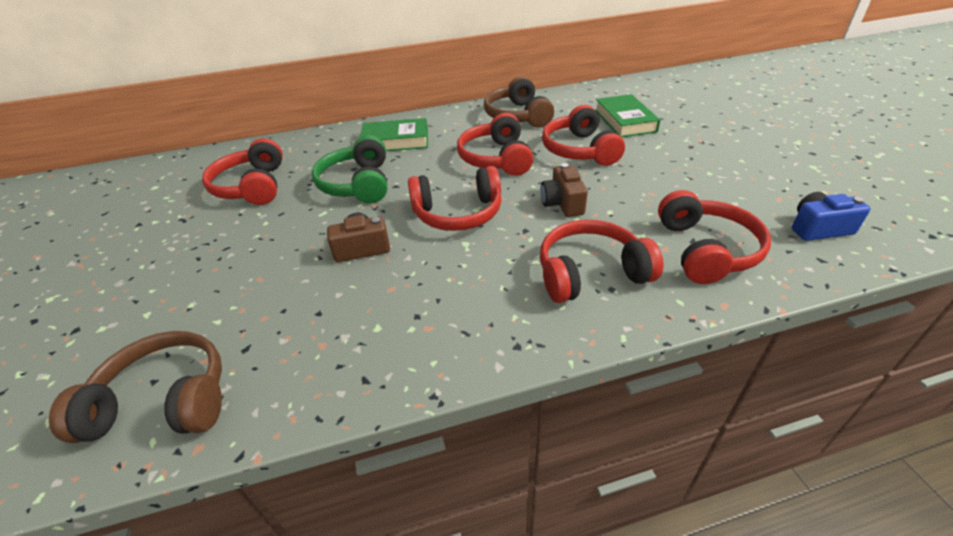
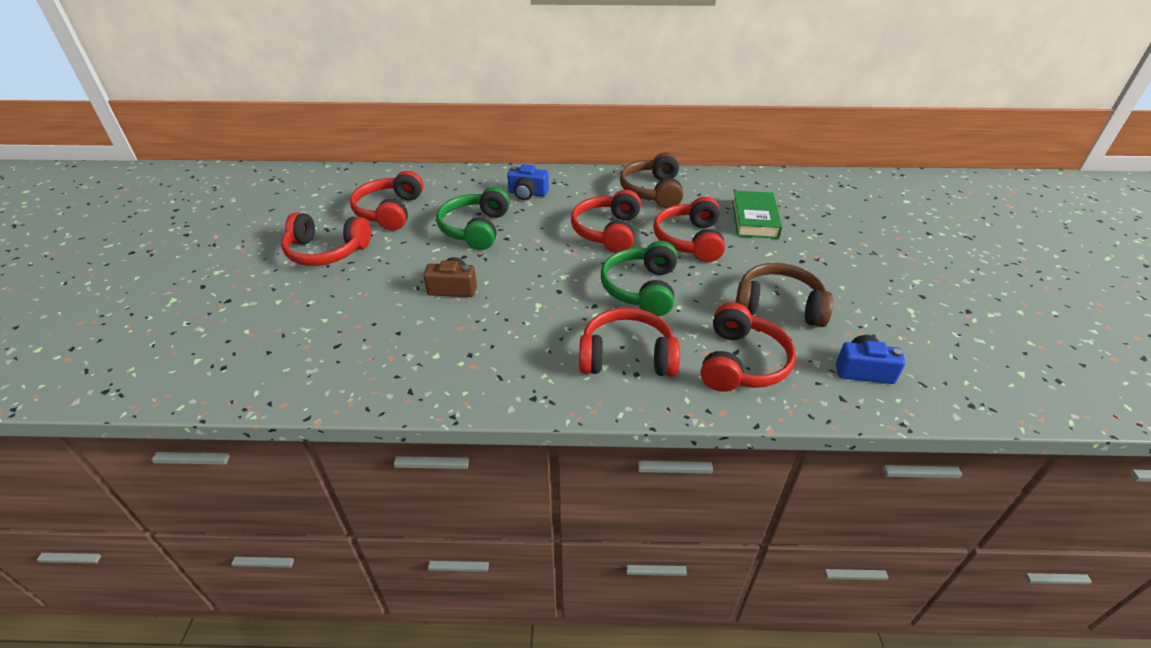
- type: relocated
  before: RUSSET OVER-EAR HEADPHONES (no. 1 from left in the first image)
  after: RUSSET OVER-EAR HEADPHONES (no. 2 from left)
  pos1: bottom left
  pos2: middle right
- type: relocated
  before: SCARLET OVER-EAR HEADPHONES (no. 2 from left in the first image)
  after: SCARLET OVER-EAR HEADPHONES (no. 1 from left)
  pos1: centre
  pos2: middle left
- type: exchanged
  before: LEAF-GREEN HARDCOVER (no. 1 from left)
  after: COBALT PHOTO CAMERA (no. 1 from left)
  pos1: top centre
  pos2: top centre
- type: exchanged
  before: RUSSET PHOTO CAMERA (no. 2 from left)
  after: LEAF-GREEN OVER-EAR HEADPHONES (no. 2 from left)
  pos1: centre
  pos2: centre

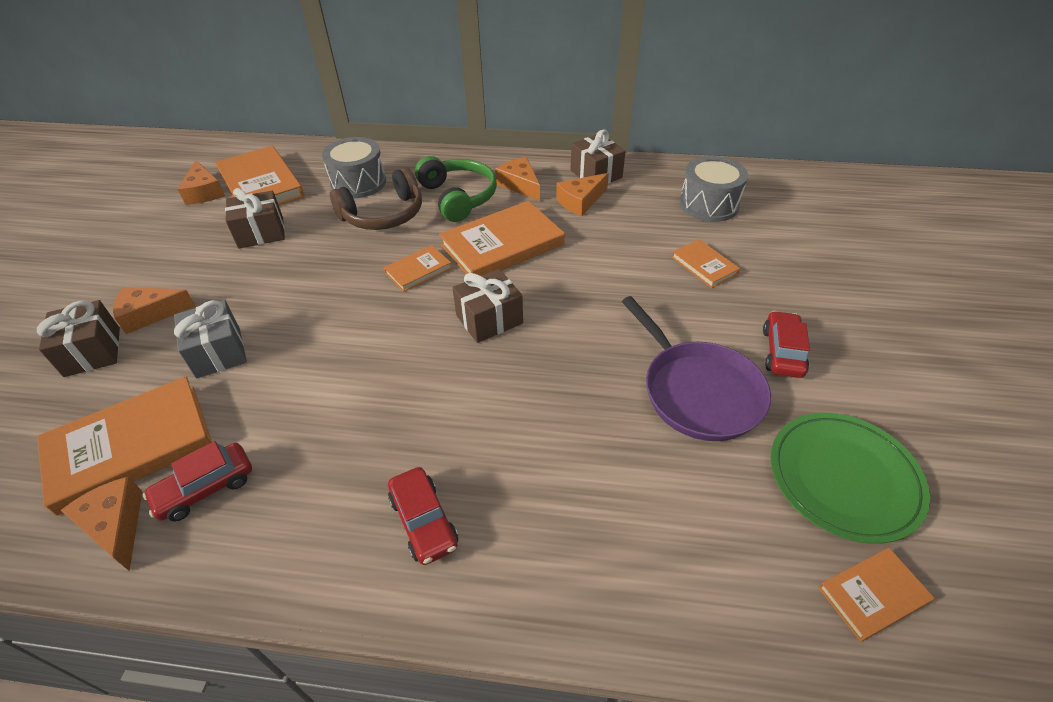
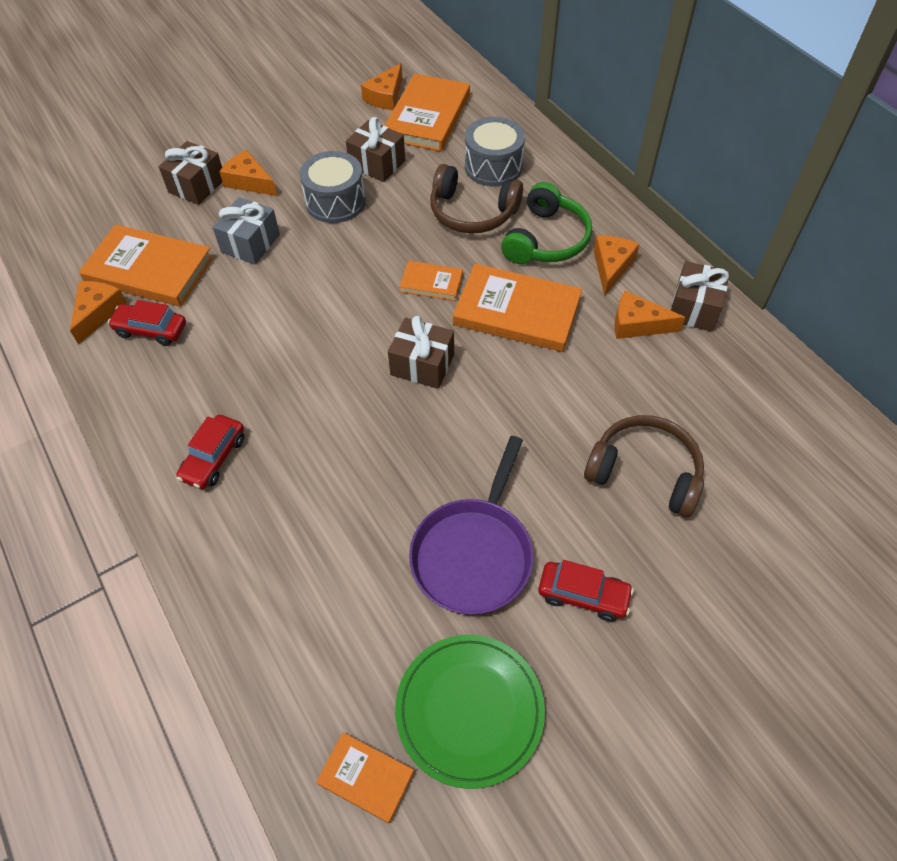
- type: relocated
  before: GRAY TOY DRUM (no. 2 from left in the first image)
  after: GRAY TOY DRUM (no. 1 from left)
  pos1: top right
  pos2: top centre
- type: exchanged
  before: BRIGHT ORANGE HARDCOVER (no. 5 from left)
  after: RUSSET OVER-EAR HEADPHONES (no. 2 from left)
  pos1: middle right
  pos2: middle right
- type: spun
  before: SCARLET CAR (no. 3 from left)
  pos1: middle right
  pos2: bottom centre
  turn: 45

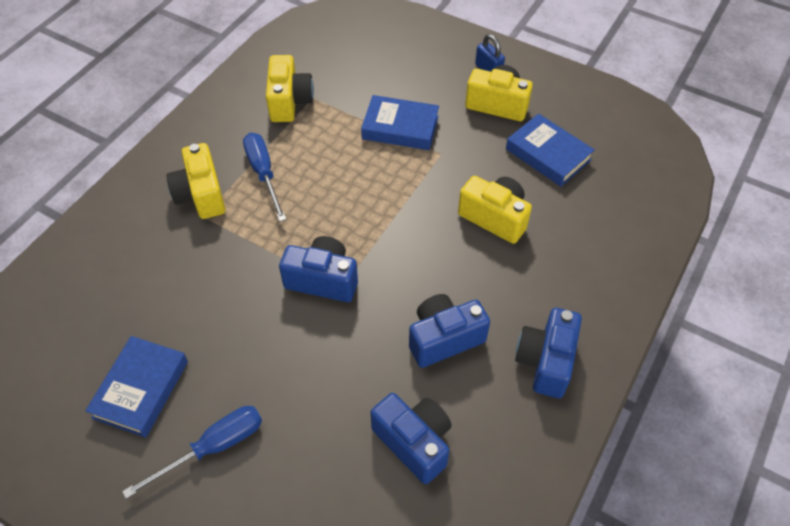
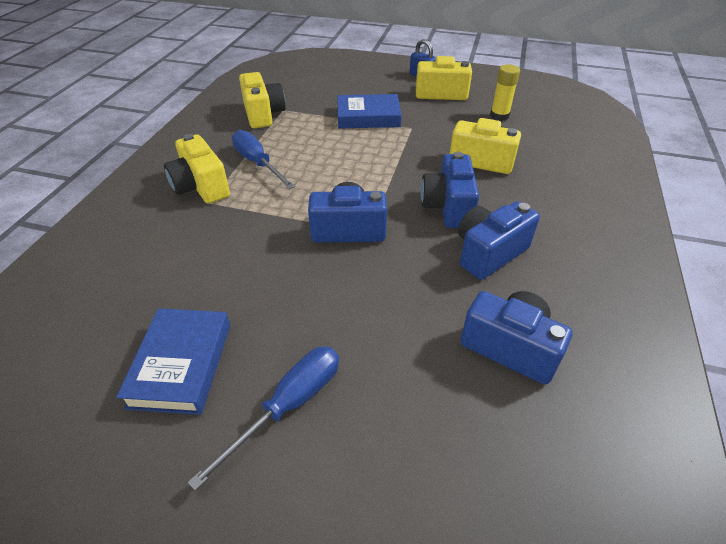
- type: relocated
  before: COBALT PHOTO CAMERA (no. 4 from left in the first image)
  after: COBALT PHOTO CAMERA (no. 2 from left)
  pos1: bottom right
  pos2: centre
- type: exchanged
  before: COBALT HARDCOVER (no. 3 from left)
  after: YELLOW GLUE STICK
  pos1: top right
  pos2: top right

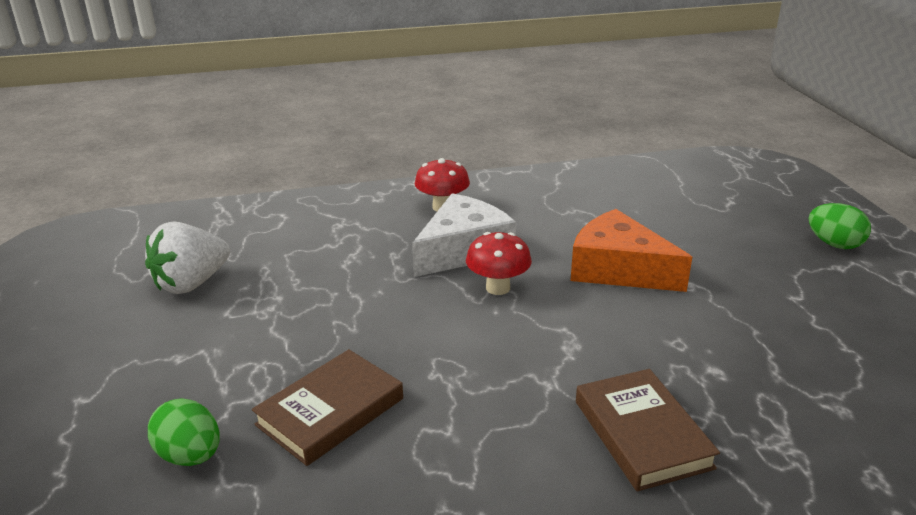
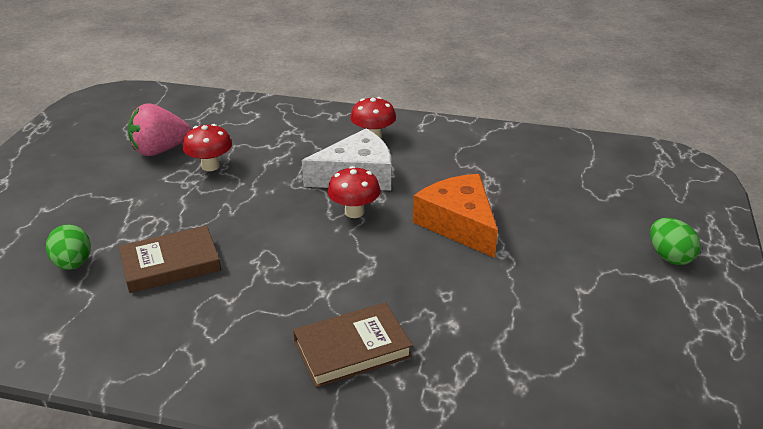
- type: appeared
  after: SCARLET TOADSTOOL (no. 1 from left)
  pos2: middle left
- type: colour
  before: SNOW-WHITE STRAWBERRY
  after: ROSY STRAWBERRY
  pos1: middle left
  pos2: top left
- type: spun
  before: RUSSET HARDCOVER (no. 2 from left)
  pos1: bottom right
  pos2: bottom centre
  turn: 60

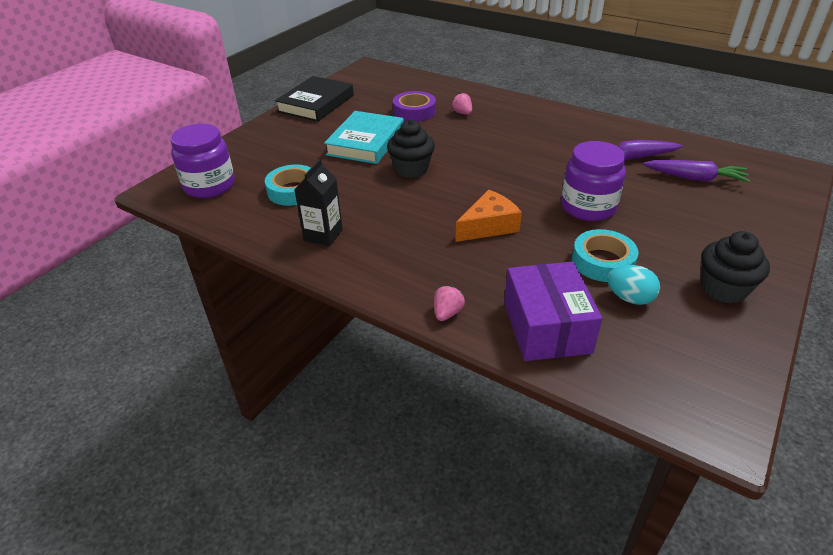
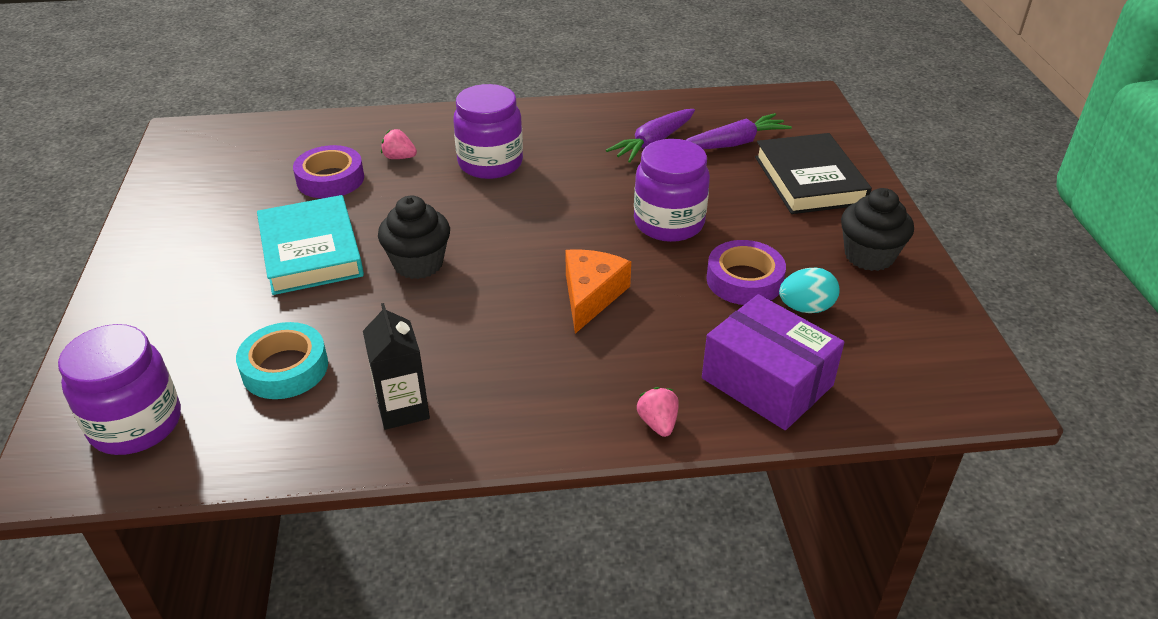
- type: appeared
  after: VIOLET PRESERVE JAR (no. 2 from left)
  pos2: top centre
- type: relocated
  before: BLACK HARDCOVER
  pos1: top centre
  pos2: top right
- type: colour
  before: TURQUOISE TAPE (no. 2 from left)
  after: VIOLET TAPE (no. 2 from left)
  pos1: middle right
  pos2: centre

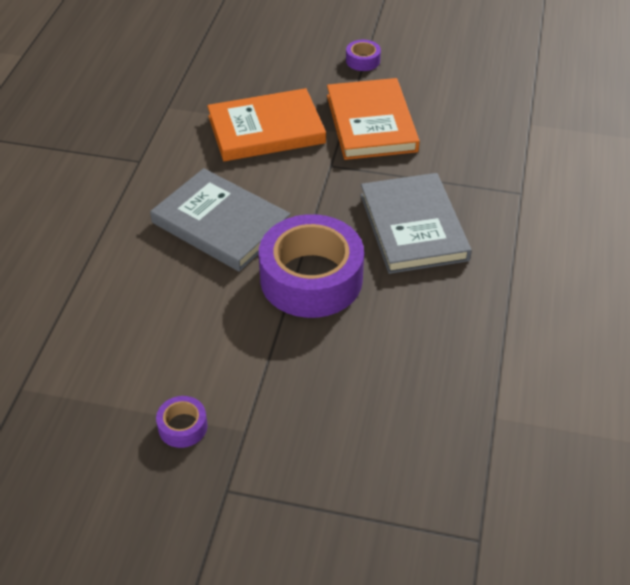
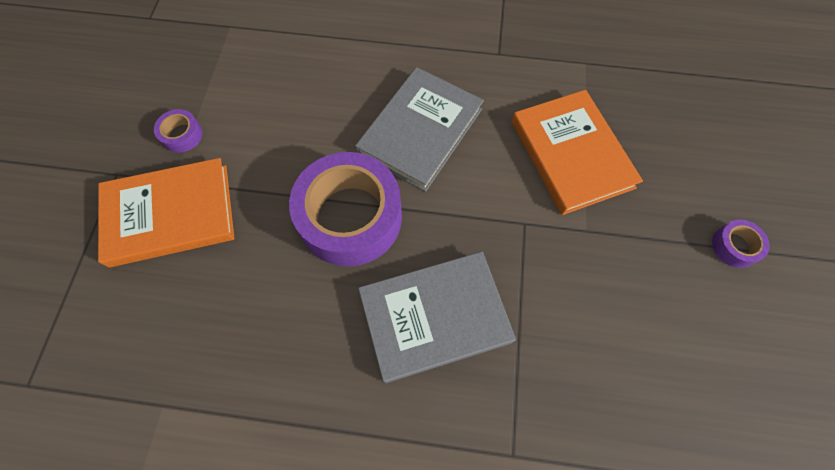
- type: relocated
  before: BRIGHT ORANGE HARDCOVER (no. 2 from left in the first image)
  after: BRIGHT ORANGE HARDCOVER (no. 1 from left)
  pos1: top centre
  pos2: middle left

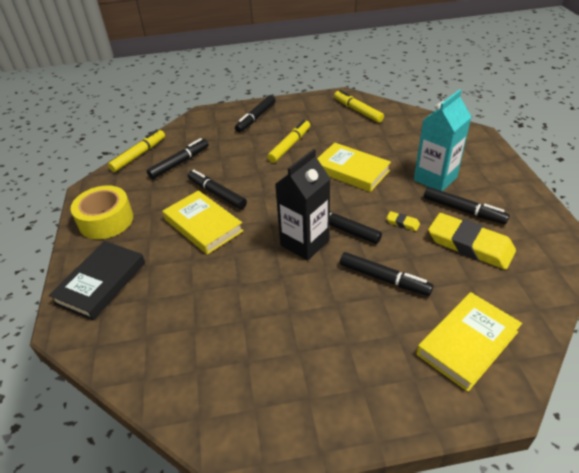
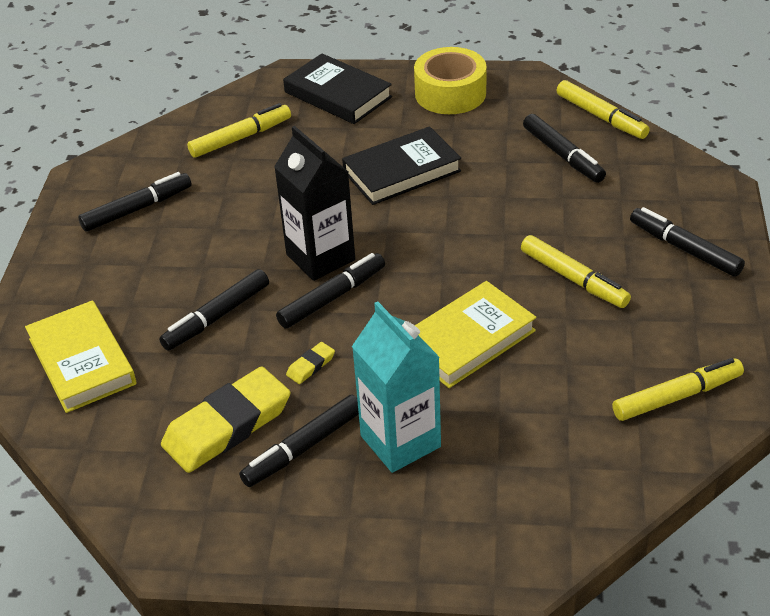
- type: appeared
  after: YELLOW FELT PEN (no. 1 from left)
  pos2: top left
- type: relocated
  before: BLACK FELT PEN (no. 2 from left in the first image)
  after: BLACK FELT PEN (no. 1 from left)
  pos1: centre
  pos2: top left
- type: colour
  before: YELLOW HARDCOVER (no. 1 from left)
  after: BLACK HARDCOVER (no. 2 from left)
  pos1: centre
  pos2: top centre

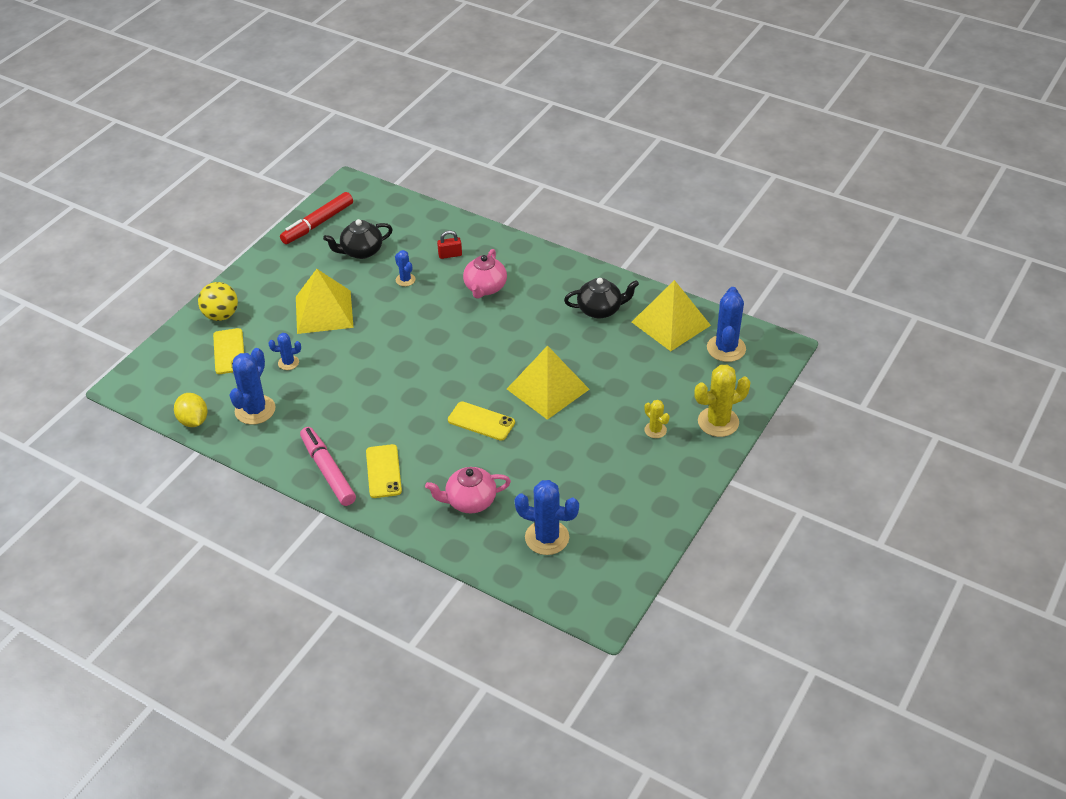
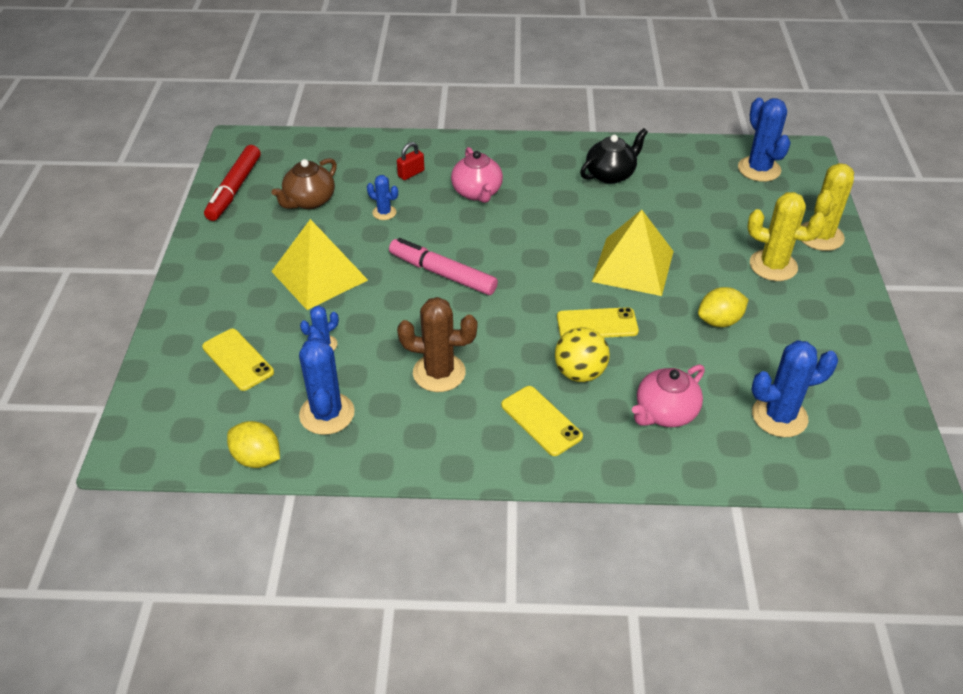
- type: missing
  before: YELLOW PYRAMID (no. 3 from left)
  pos1: centre
- type: appeared
  after: RUSSET CACTUS
  pos2: centre
- type: appeared
  after: YELLOW TOY LEMON (no. 2 from left)
  pos2: middle right
- type: relocated
  before: YELLOW SPHERE
  pos1: middle left
  pos2: centre
- type: relocated
  before: ROSY FELT PEN
  pos1: middle left
  pos2: centre
- type: colour
  before: BLACK CHINA TEAPOT (no. 1 from left)
  after: RUSSET CHINA TEAPOT
  pos1: top centre
  pos2: top left
- type: size
  before: YELLOW CACTUS (no. 1 from left)
  pos1: centre
  pos2: middle right
  scale: 1.85

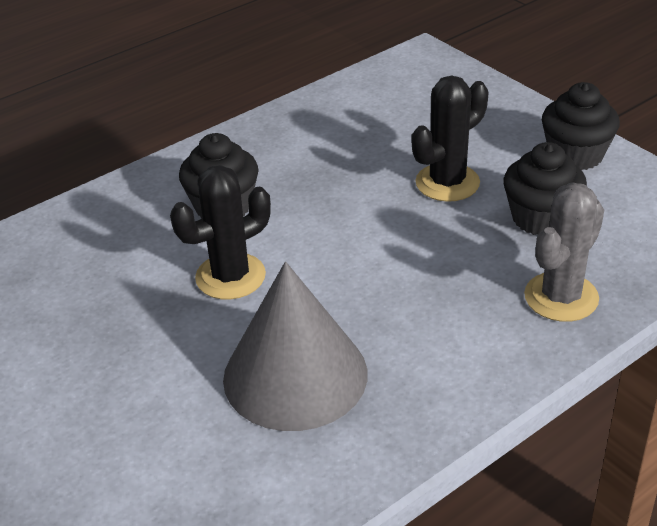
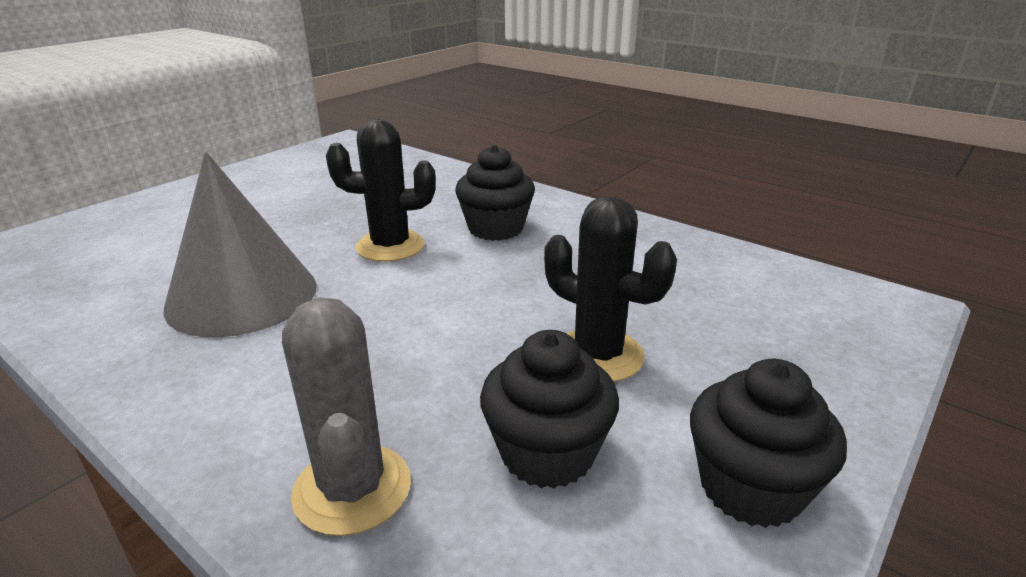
- type: spun
  before: BLACK CACTUS (no. 1 from left)
  pos1: centre
  pos2: top centre
  turn: -45
- type: spun
  before: GRAY CACTUS
  pos1: middle right
  pos2: bottom centre
  turn: 45

